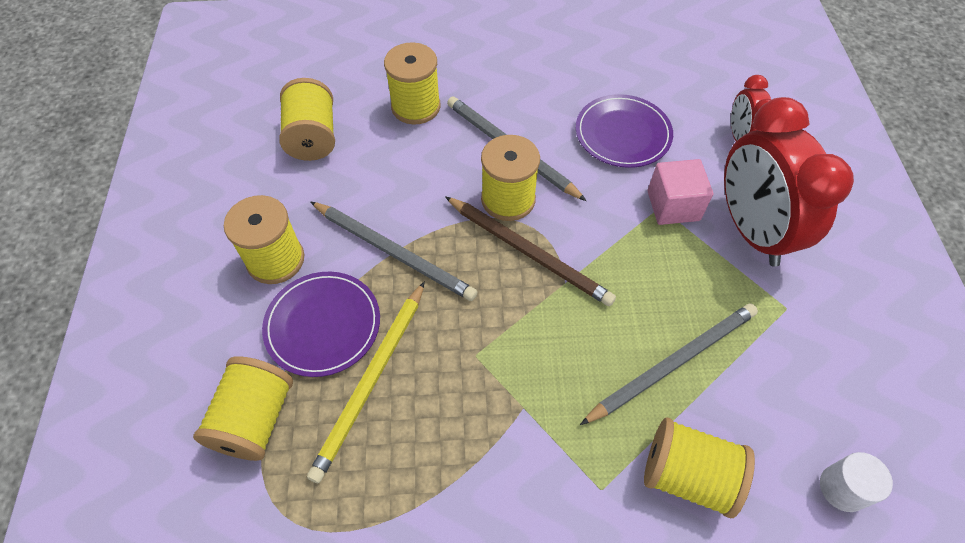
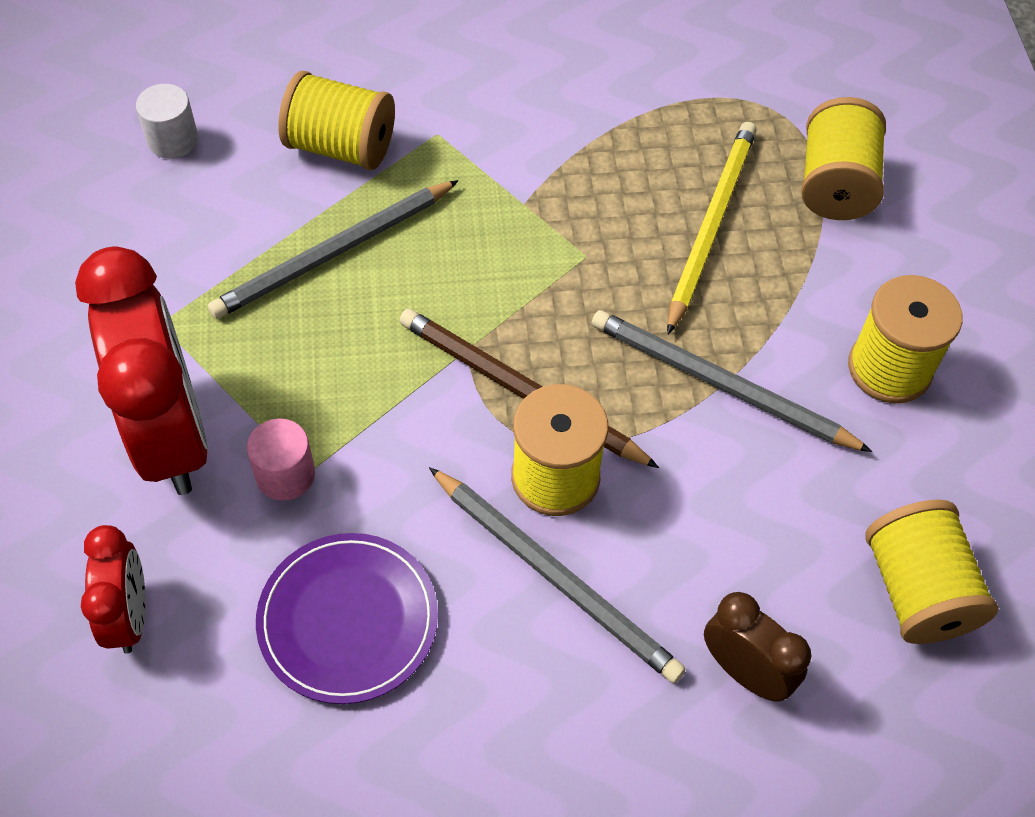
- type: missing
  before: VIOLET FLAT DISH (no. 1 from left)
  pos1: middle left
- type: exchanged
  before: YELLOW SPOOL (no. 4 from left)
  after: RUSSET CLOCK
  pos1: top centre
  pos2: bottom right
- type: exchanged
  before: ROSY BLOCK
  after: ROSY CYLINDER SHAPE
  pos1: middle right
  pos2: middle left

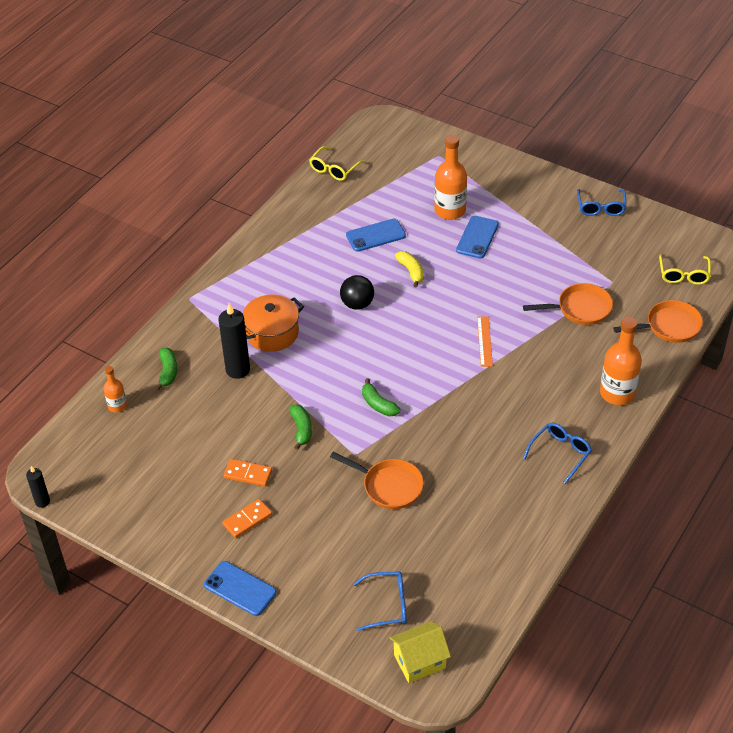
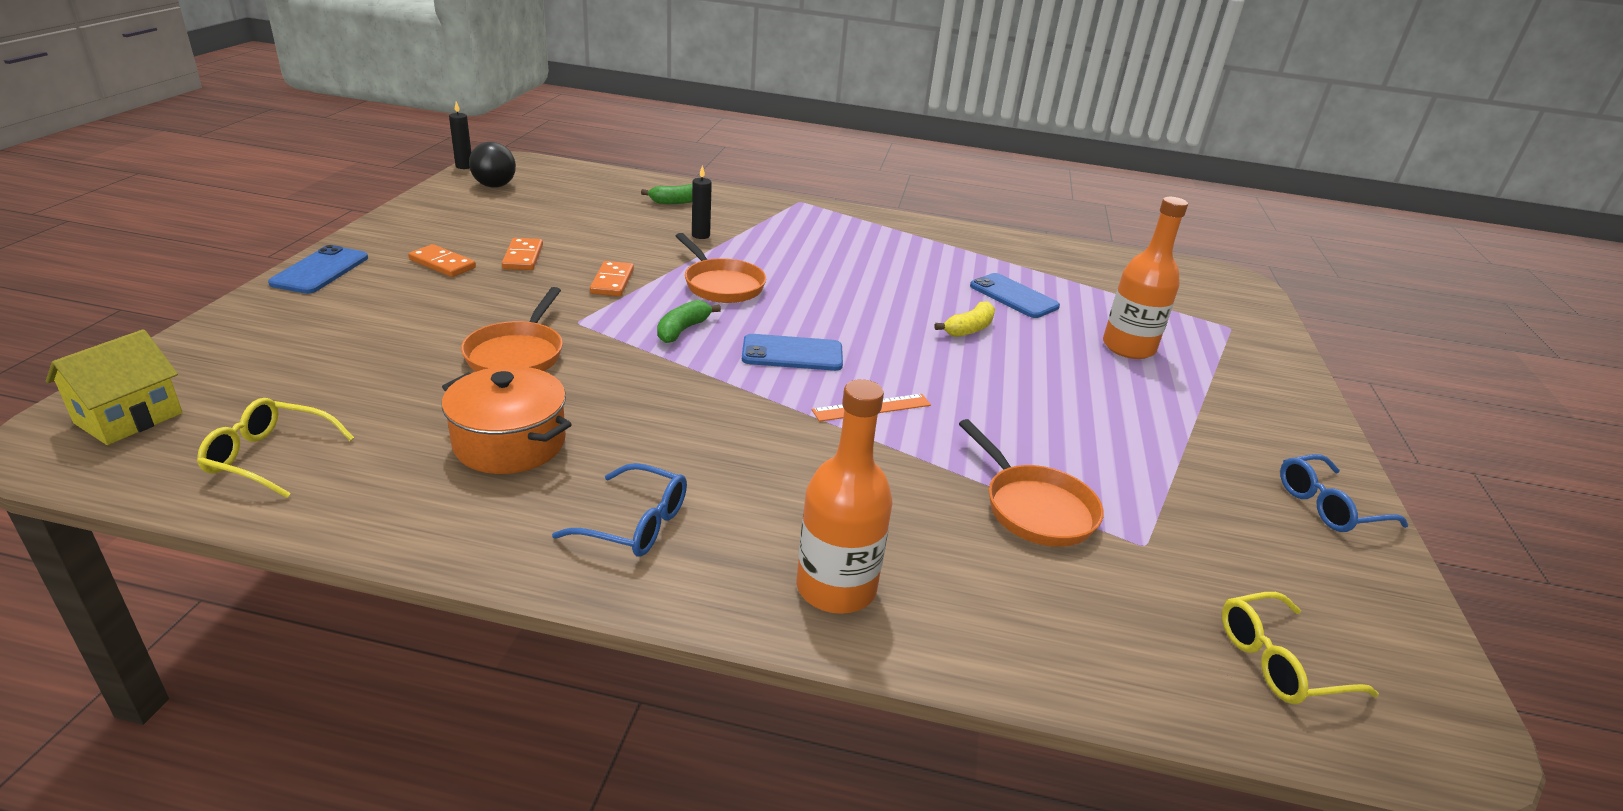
- type: missing
  before: BRIGHT ORANGE DRINK BOTTLE (no. 1 from left)
  pos1: middle left
- type: missing
  before: COBALT EYEGLASSES (no. 1 from left)
  pos1: bottom centre
- type: relocated
  before: BRIGHT ORANGE COOKING POT
  pos1: centre
  pos2: middle left
- type: relocated
  before: YELLOW EYEGLASSES (no. 1 from left)
  pos1: top centre
  pos2: middle left
- type: relocated
  before: BLACK SPHERE
  pos1: centre
  pos2: top left
- type: relocated
  before: COBALT SMARTPHONE (no. 3 from left in the first image)
  after: COBALT SMARTPHONE (no. 2 from left)
  pos1: top centre
  pos2: centre
- type: relocated
  before: BRIGHT ORANGE PAN (no. 3 from left in the first image)
  after: BRIGHT ORANGE PAN (no. 2 from left)
  pos1: middle right
  pos2: top centre
- type: exchanged
  before: LEAF-GREEN TOY BANANA (no. 2 from left)
  after: BRIGHT ORANGE DOMINO PIECE (no. 3 from left)
  pos1: centre
  pos2: centre
- type: spun
  before: YELLOW TOY HOUSE
  pos1: bottom centre
  pos2: middle left
  turn: 75
- type: size
  before: BLACK PILLAR CANDLE (no. 2 from left)
  pos1: middle left
  pos2: top centre
  scale: 0.57

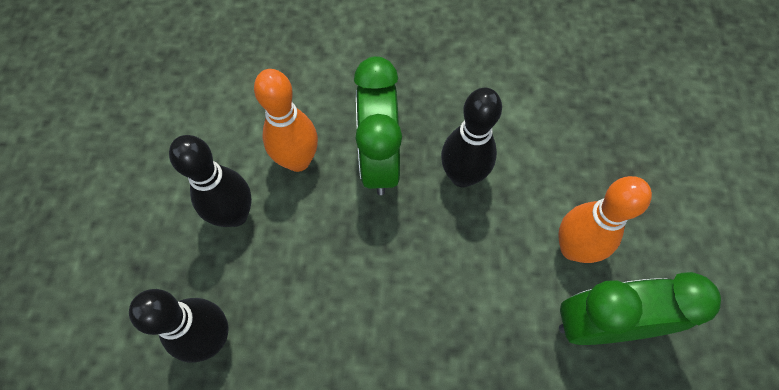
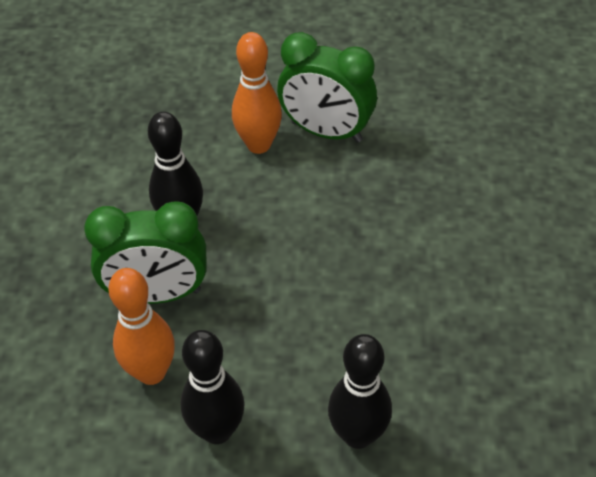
- type: spun
  before: LEAF-GREEN CLOCK (no. 2 from left)
  pos1: bottom right
  pos2: top centre
  turn: -60

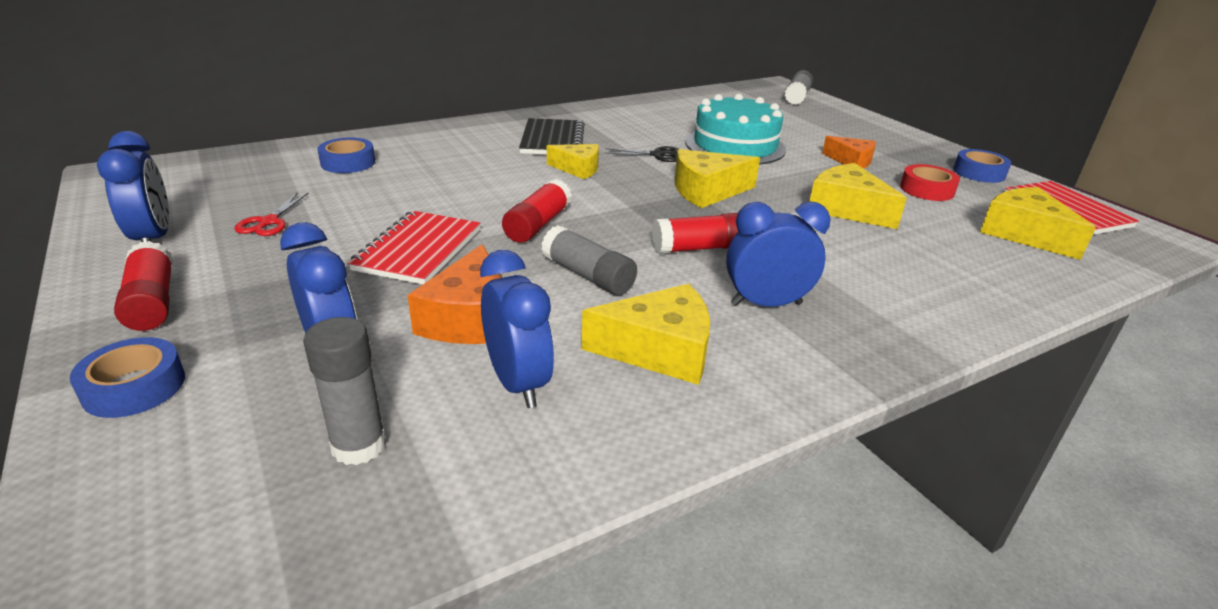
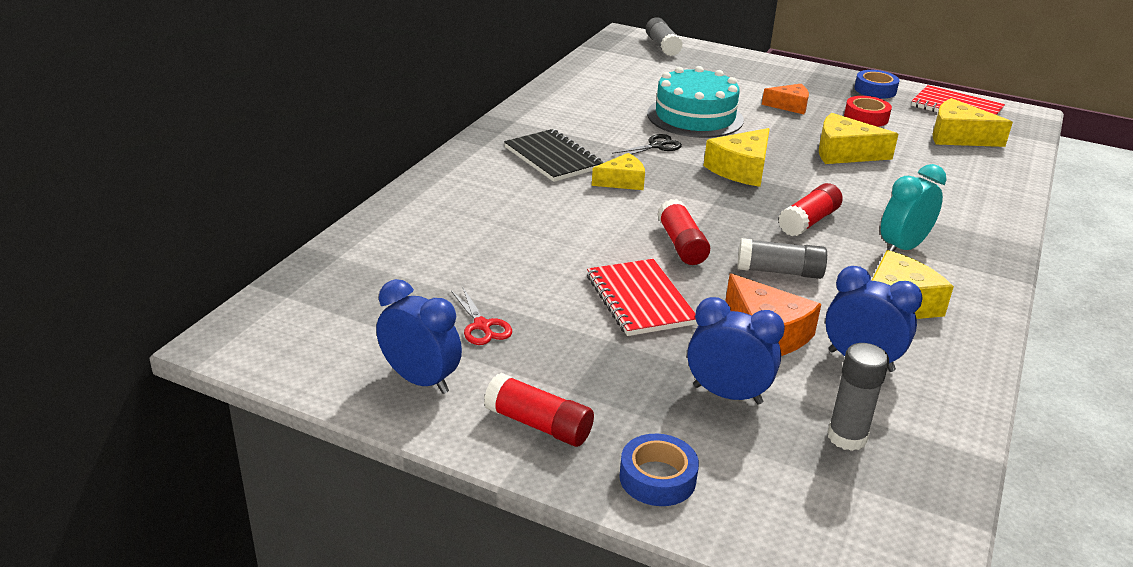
- type: missing
  before: COBALT TAPE (no. 2 from left)
  pos1: top left
- type: colour
  before: COBALT CLOCK (no. 4 from left)
  after: TURQUOISE CLOCK
  pos1: centre
  pos2: middle right

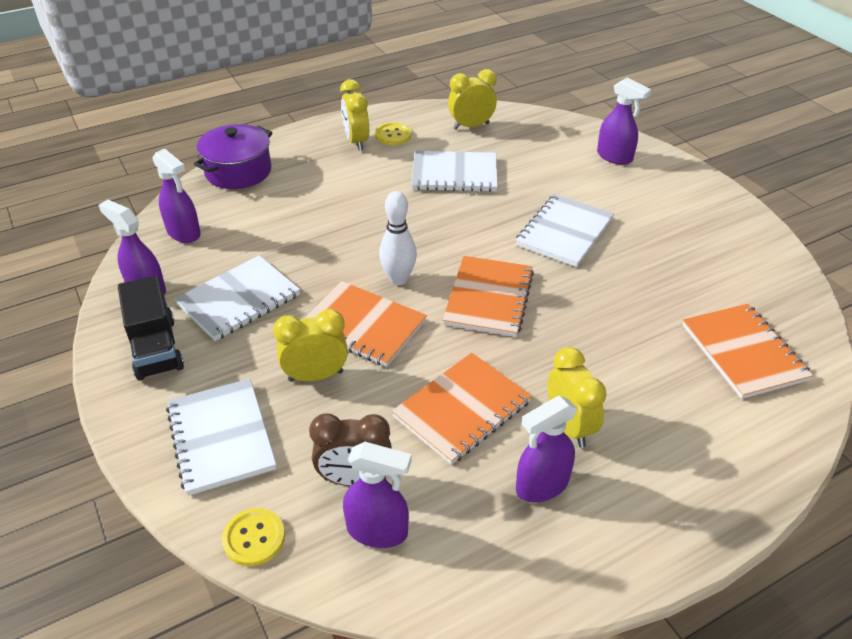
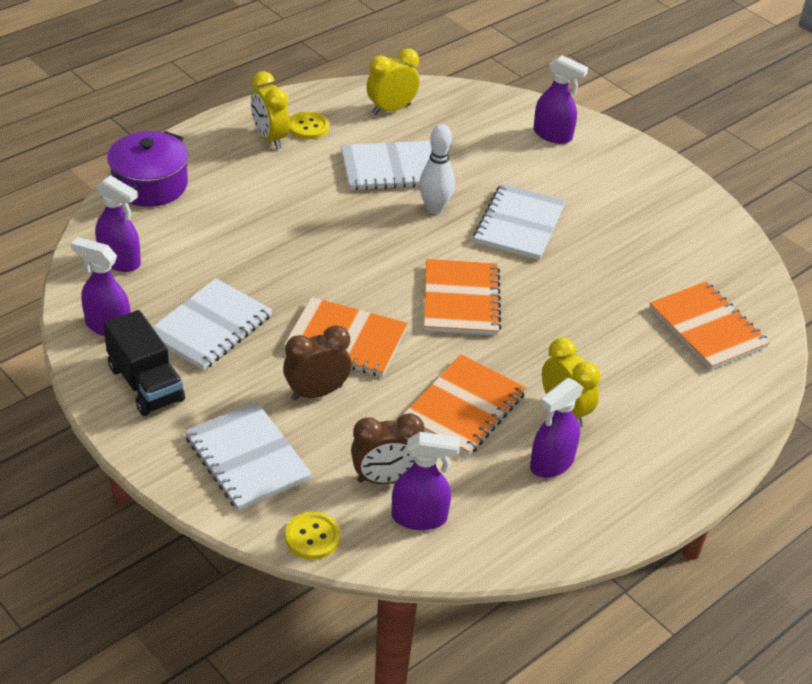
- type: relocated
  before: SNOW-WHITE TENPIN
  pos1: centre
  pos2: top centre
- type: colour
  before: YELLOW CLOCK (no. 1 from left)
  after: RUSSET CLOCK (no. 1 from left)
  pos1: centre
  pos2: centre

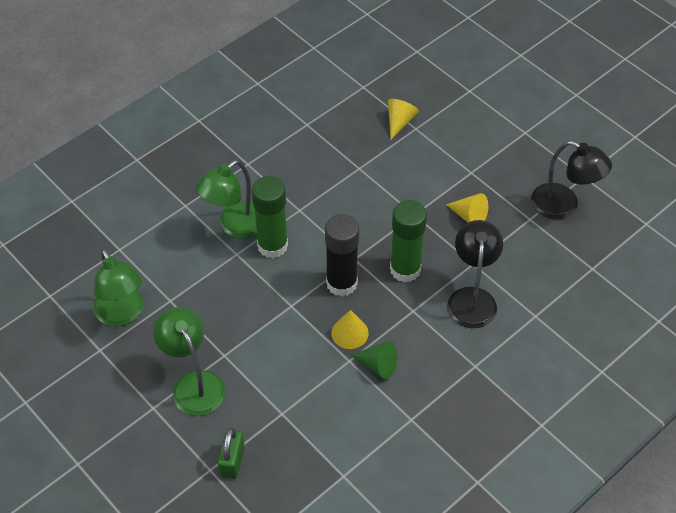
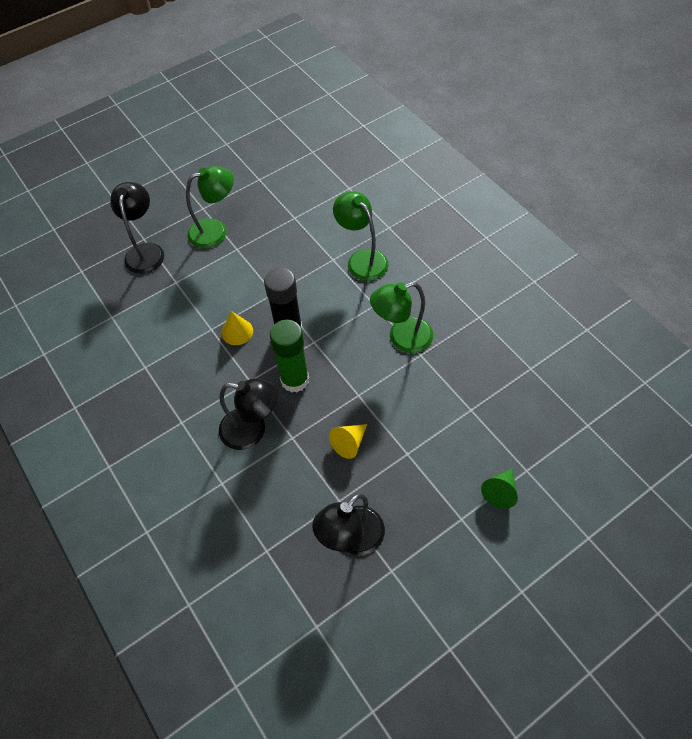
- type: missing
  before: LEAF-GREEN GLUE STICK (no. 1 from left)
  pos1: centre
- type: missing
  before: YELLOW CONE SHAPE (no. 2 from left)
  pos1: top centre
- type: relocated
  before: LEAF-GREEN DESK LAMP (no. 1 from left in the first image)
  after: LEAF-GREEN DESK LAMP (no. 3 from left)
  pos1: middle left
  pos2: centre
- type: relocated
  before: LEAF-GREEN CONE SHAPE
  pos1: bottom centre
  pos2: middle right
- type: exchanged
  before: LEAF-GREEN SMALL LOCK
  after: BLACK DESK LAMP (no. 1 from left)
  pos1: bottom centre
  pos2: top left

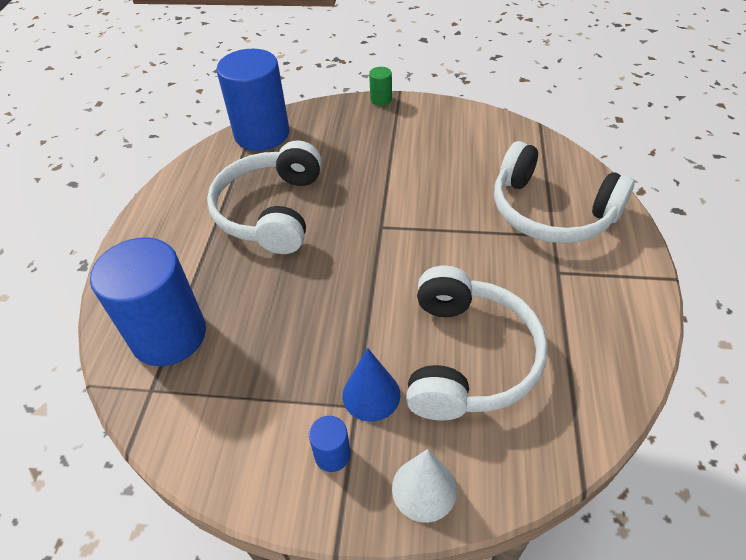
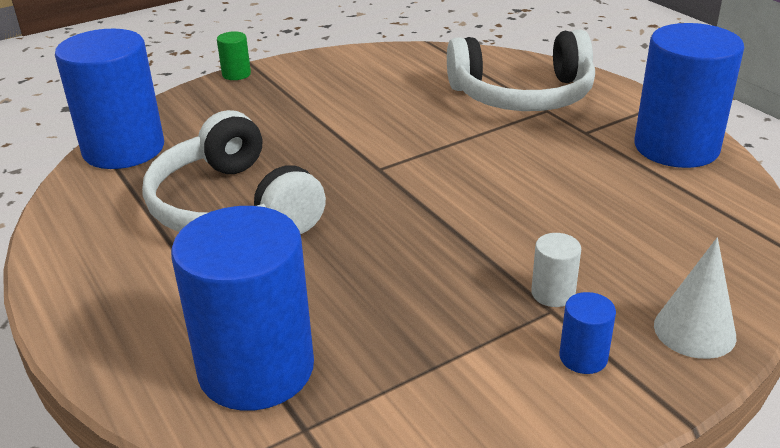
- type: missing
  before: SNOW-WHITE OVER-EAR HEADPHONES (no. 2 from left)
  pos1: centre
- type: appeared
  after: COBALT CYLINDER SHAPE (no. 4 from left)
  pos2: top right
- type: exchanged
  before: COBALT CONE SHAPE
  after: SNOW-WHITE CYLINDER SHAPE
  pos1: bottom centre
  pos2: middle right

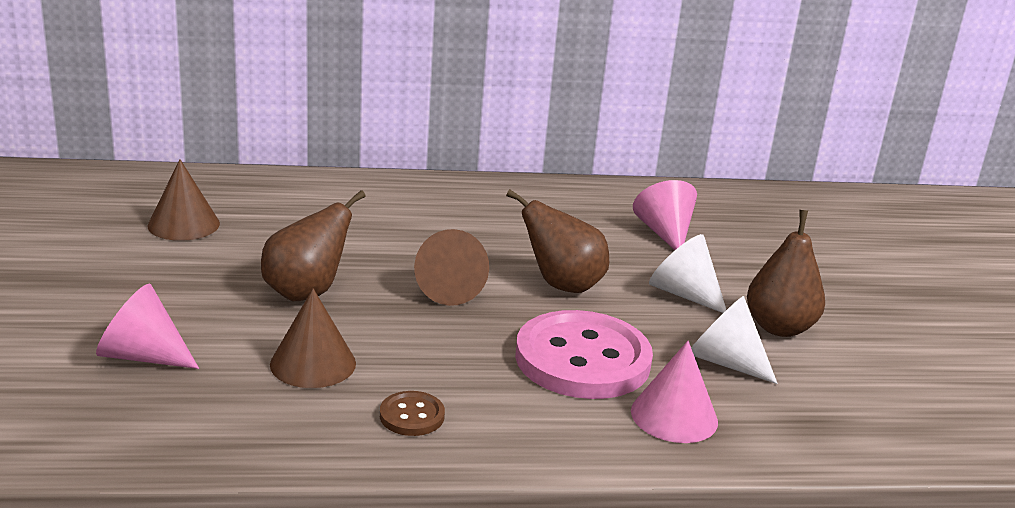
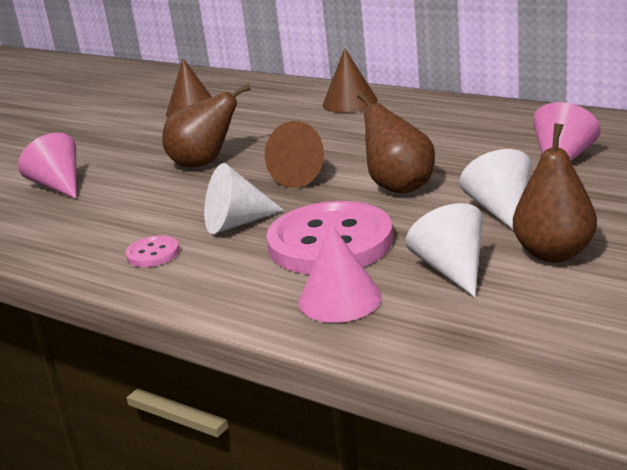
- type: appeared
  after: SNOW-WHITE CONE SHAPE (no. 1 from left)
  pos2: centre
- type: relocated
  before: RUSSET CONE SHAPE (no. 2 from left in the first image)
  after: RUSSET CONE SHAPE (no. 3 from left)
  pos1: middle left
  pos2: top centre
- type: colour
  before: RUSSET SEWING BUTTON
  after: ROSY SEWING BUTTON (no. 1 from left)
  pos1: bottom centre
  pos2: middle left

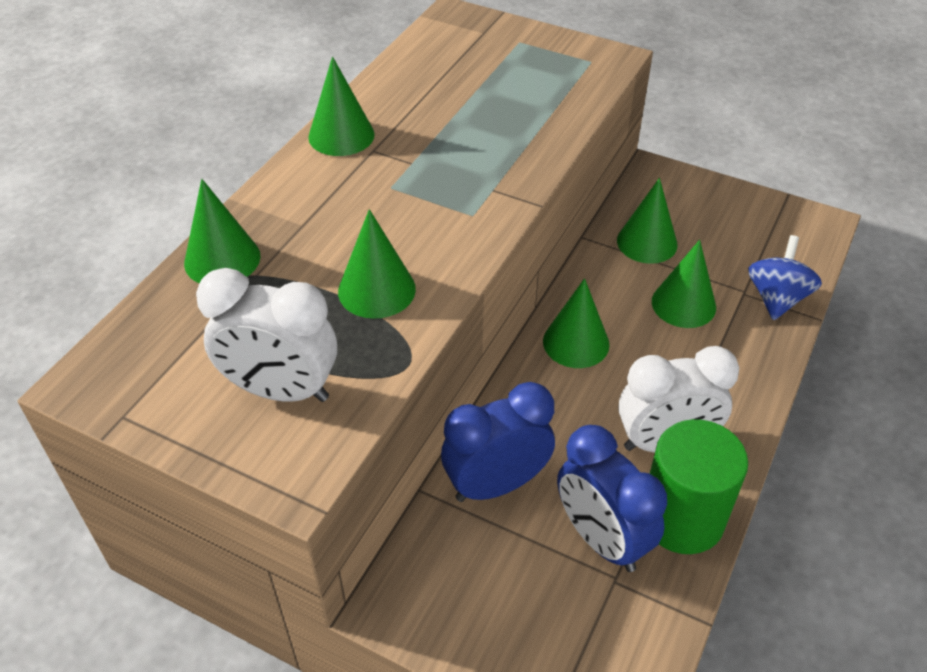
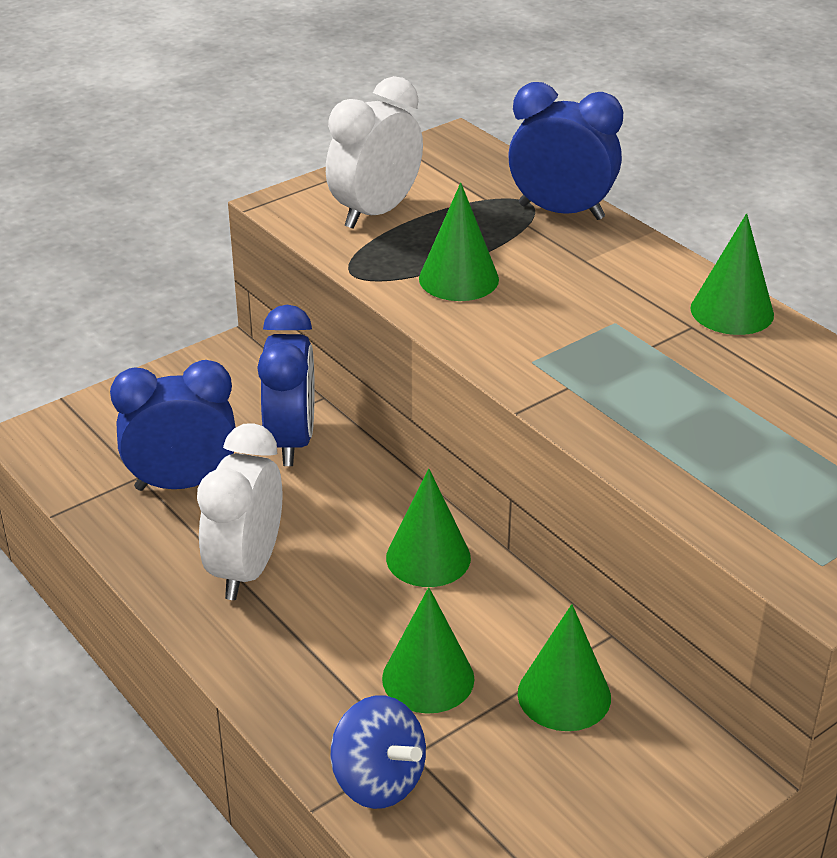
- type: missing
  before: LEAF-GREEN CYLINDER SHAPE
  pos1: bottom right
- type: exchanged
  before: LEAF-GREEN CONE SHAPE (no. 1 from left)
  after: COBALT CLOCK (no. 3 from left)
  pos1: middle left
  pos2: top right

